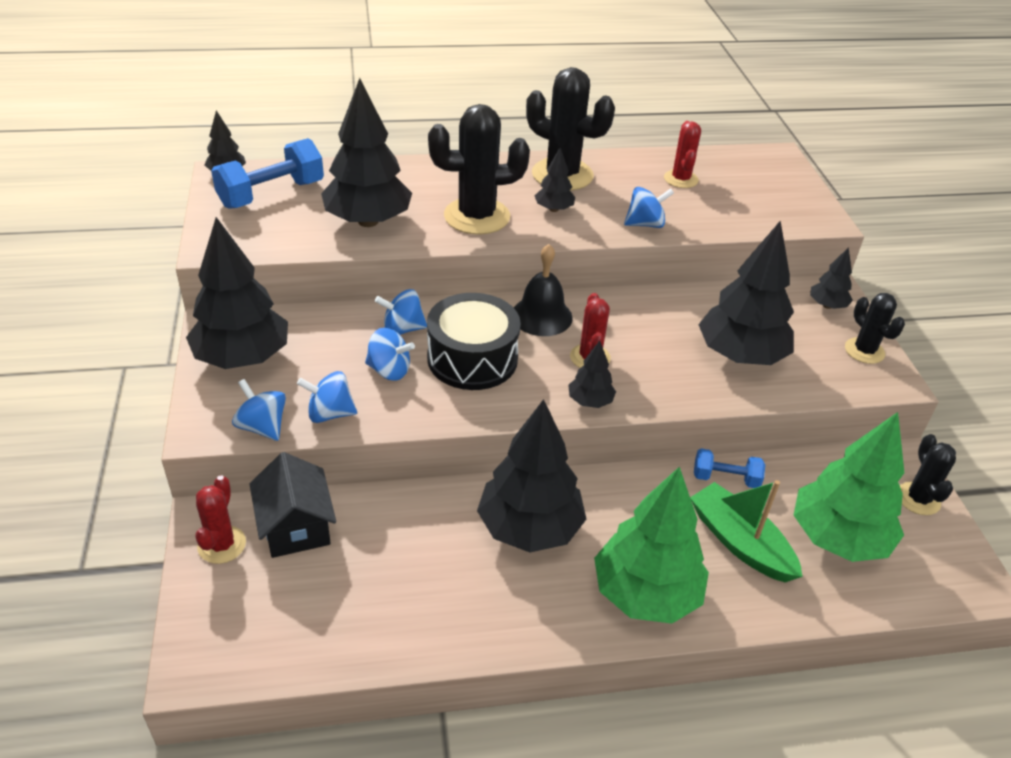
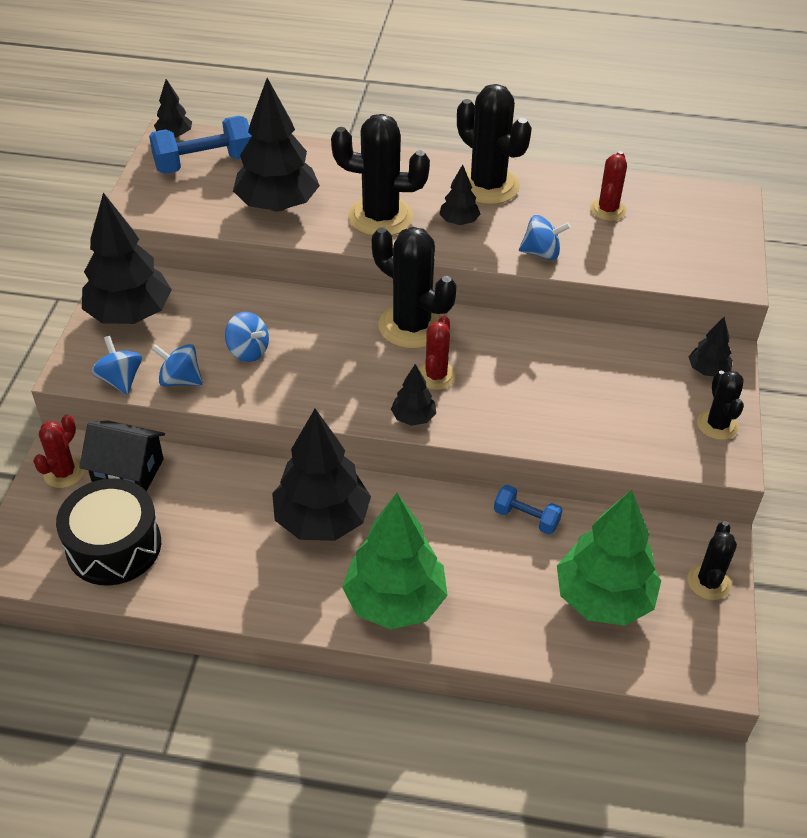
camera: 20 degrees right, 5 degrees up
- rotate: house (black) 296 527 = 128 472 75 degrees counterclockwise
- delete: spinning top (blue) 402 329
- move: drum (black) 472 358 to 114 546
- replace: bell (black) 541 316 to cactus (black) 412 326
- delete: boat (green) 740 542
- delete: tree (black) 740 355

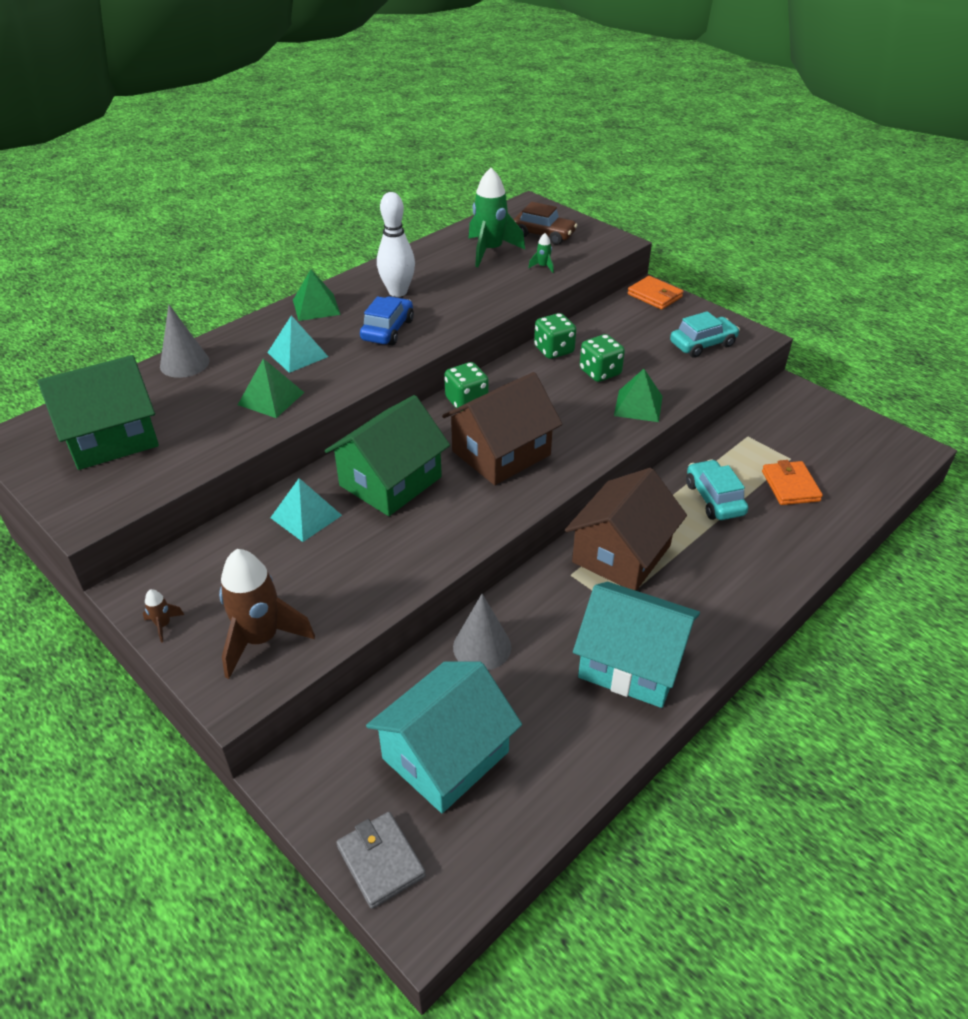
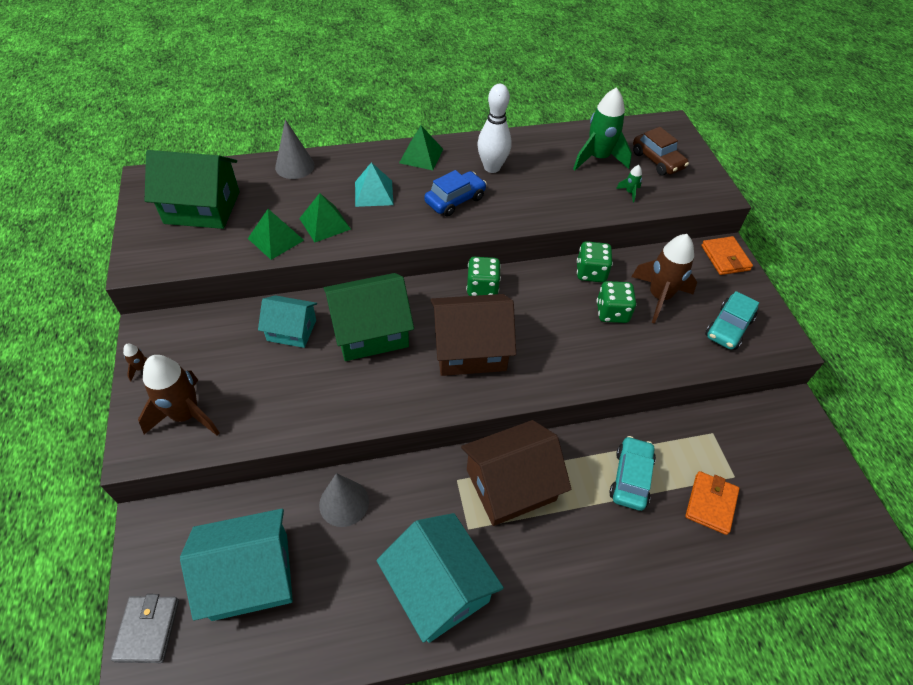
camera: 30 degrees right, 10 degrees up
- replace: pyramid (turquoise) 306 516 to house (turquoise) 292 330
- move: pyramid (green) 638 405 to 275 239
- rotate: car (turquoise) 702 344 = 728 328 120 degrees clockwise
- insert: rocket (brown) 659 297

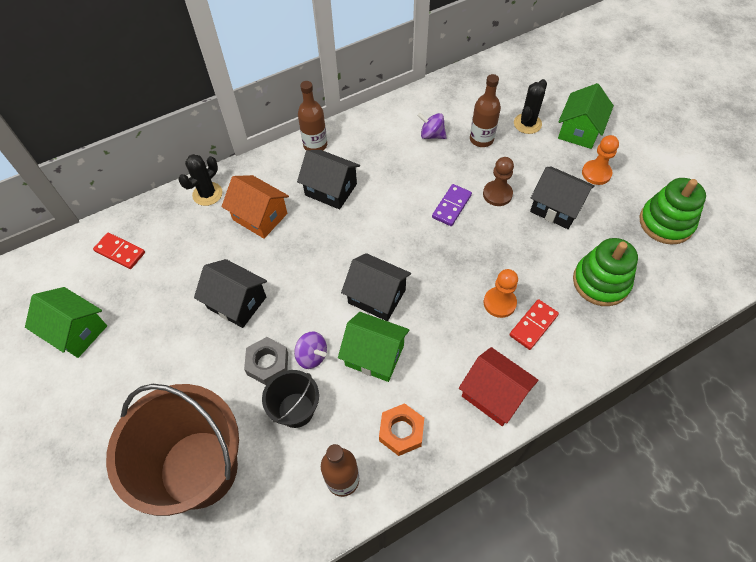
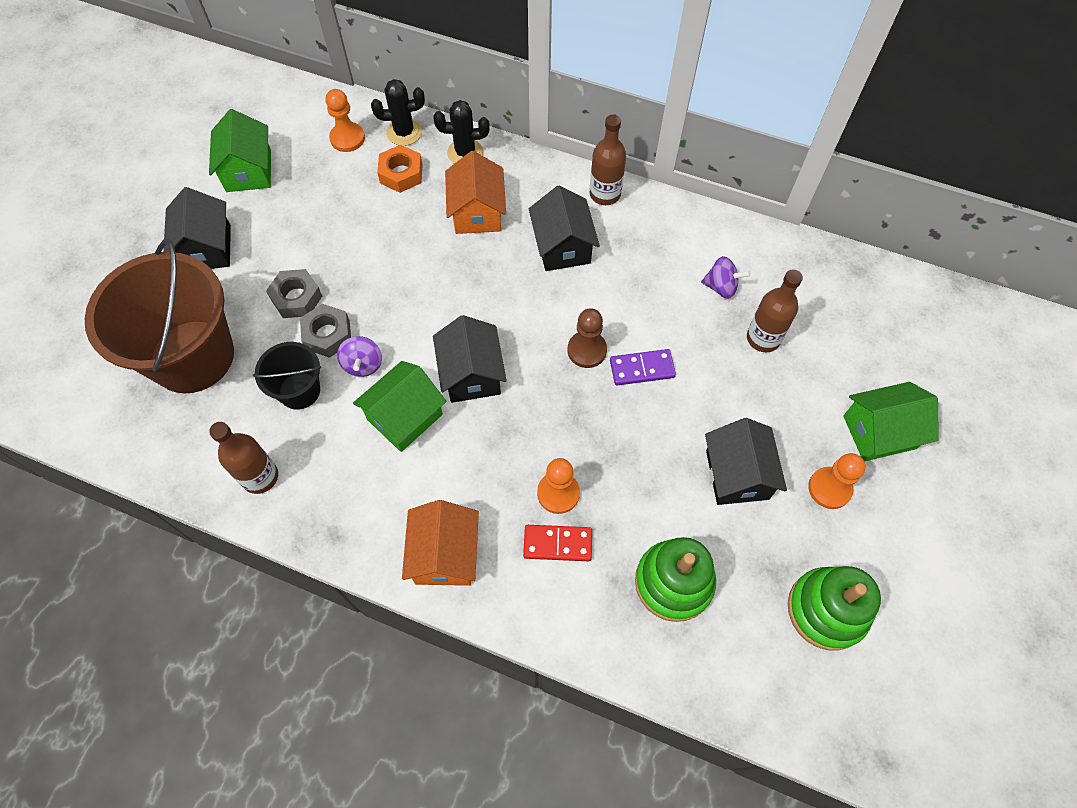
camera: 50 degrees right, 5 degrees up
- replace: domino (red) 120 252 to pawn (orange) 347 138
- move: house (black) 237 302 to 207 248
- rotate: house (green) 374 355 = 405 417 60 degrees clockwise
- move: nut (orange) 401 431 to 401 174
- rotate: spinning top (purple) 431 135 = 721 287 120 degrees clockwise
- recolor: house (red) 493 394 to house (orange) 445 554
- move: pawn (brown) 497 194 to 587 350
- move: cactus (black) 527 124 to 404 132
- insert: nut (grey) 296 298

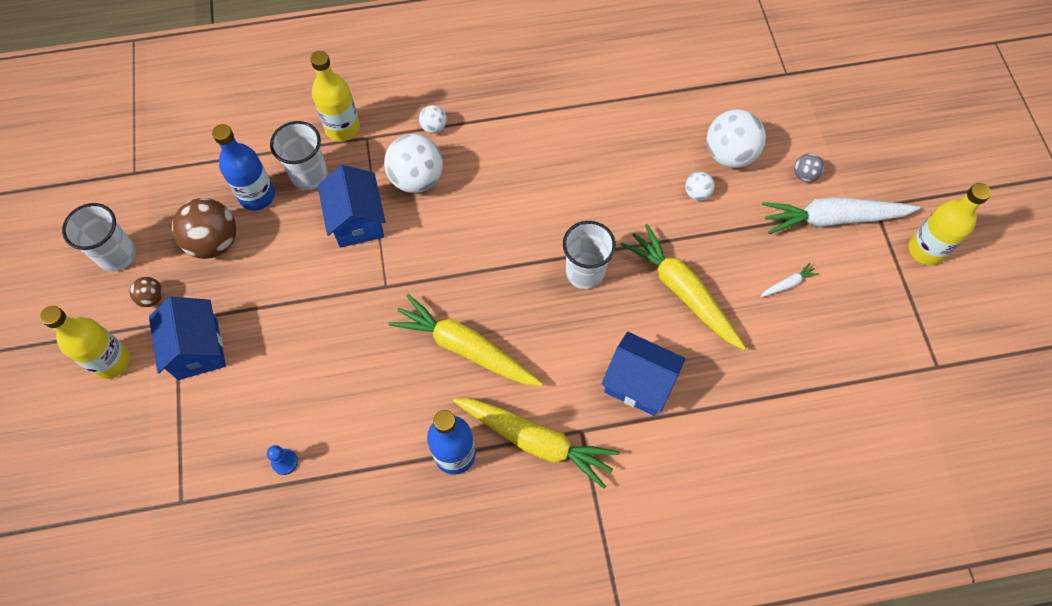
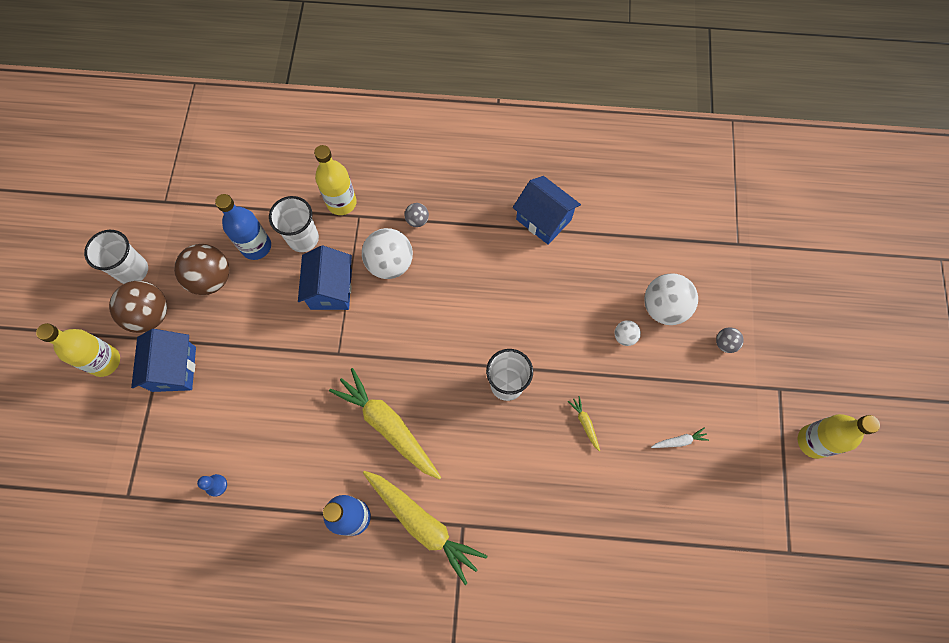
camera: 15 degrees right, 5 degrees up
- resize: ball (brown) 152 298 = 150 315 x2.01
- recolor: ball (white) 434 127 to ball (grey) 417 220
- move: house (blue) 639 383 to 543 219
- resize: carrot (yellow) 682 291 = 585 423 x0.41
- delete: carrot (white) 832 219

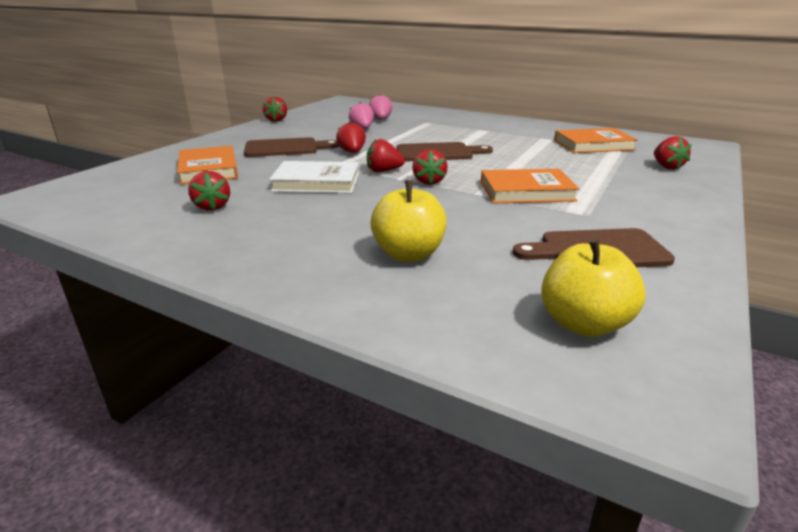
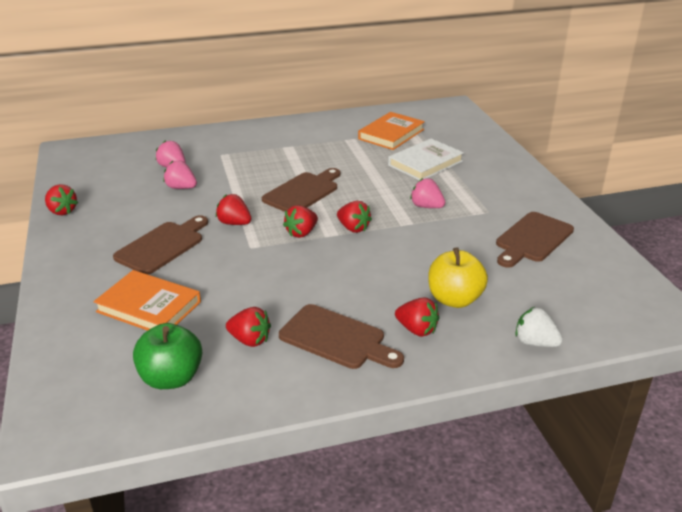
camera: 45 degrees left, 5 degrees up
- move: book (white) 316 182 to 425 163
- replace: book (orange) 526 191 to strawberry (pink) 426 206
- delete: apple (yellow) 583 324
- move: strawberry (red) 667 167 to 417 330
- insert: apple (green) 171 378
- insert: cutting board (brown) 336 338
- insert: strawberry (white) 535 342

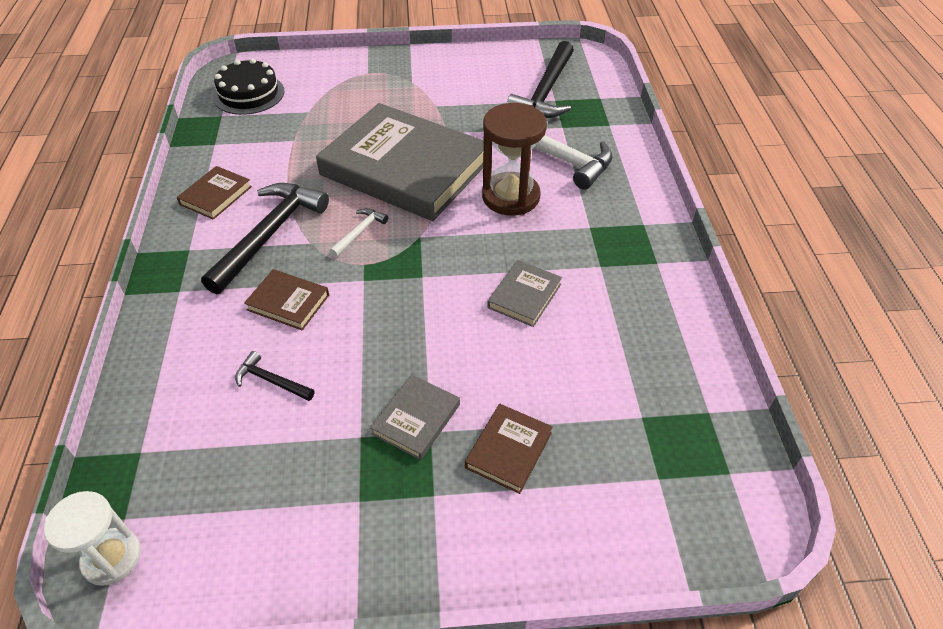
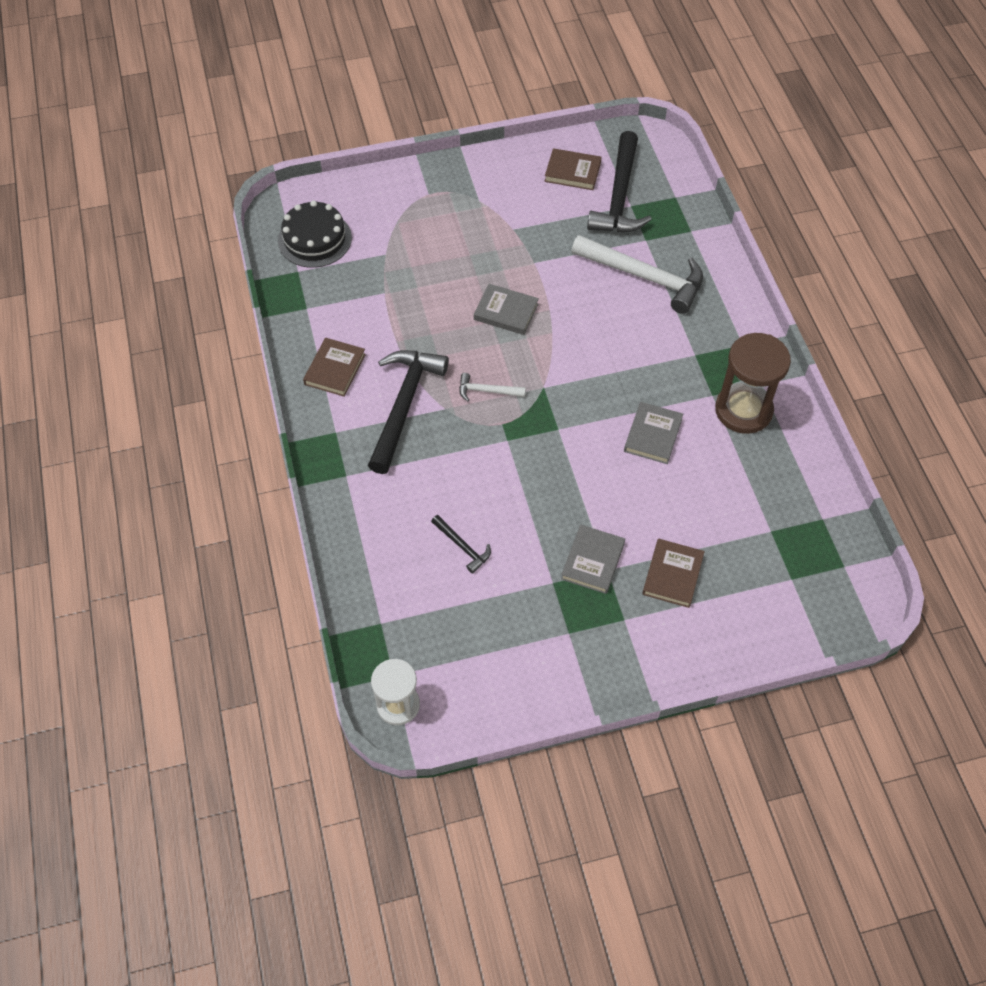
camera: 10 degrees left, 10 degrees up
- rotate: hammer (black) 271 381 = 462 547 150 degrees counterclockwise
- move: book (brown) 288 302 to 572 172
- resize: book (grey) 405 168 = 506 312 x0.41
- rotate: hammer (white) 359 232 = 487 391 105 degrees counterclockwise
- move: hourglass (brown) 511 197 to 743 410

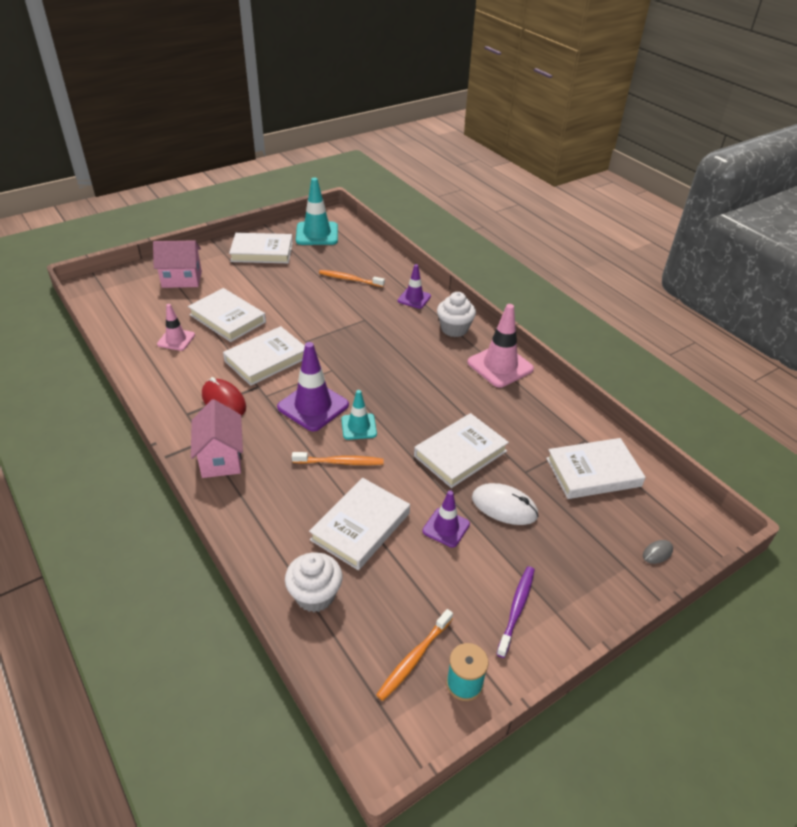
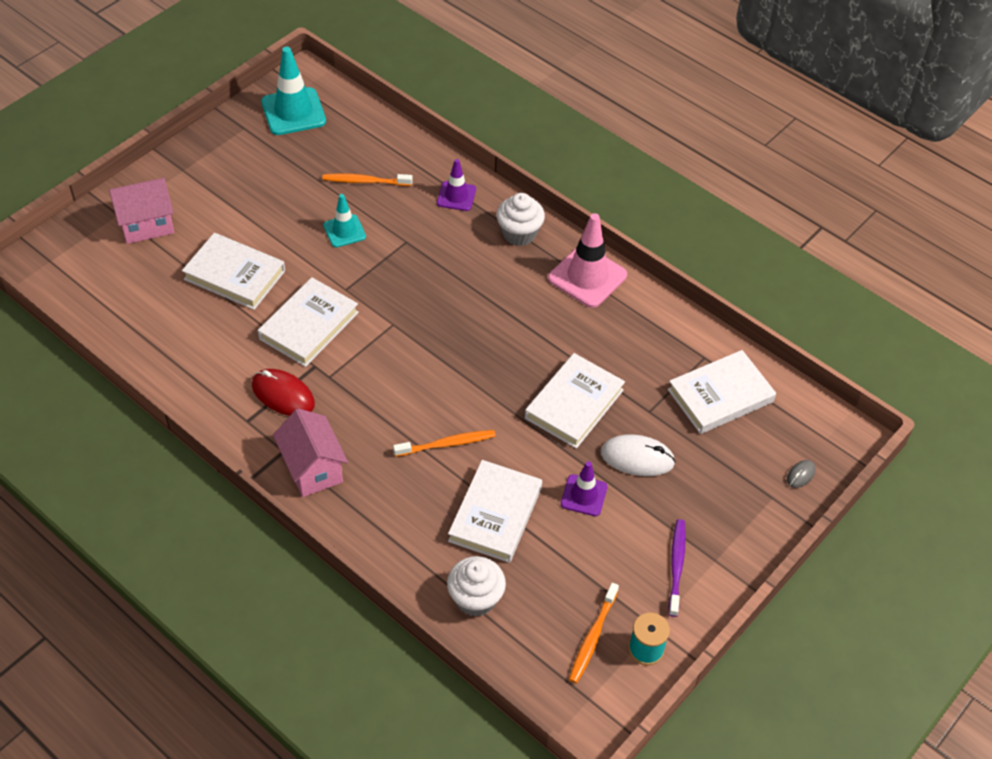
camera: 15 degrees left, 10 degrees up
- delete: traffic cone (pink) 176 339
- delete: book (white) 262 252
- delete: traffic cone (purple) 313 406
- move: traffic cone (turquoise) 359 427 to 344 231

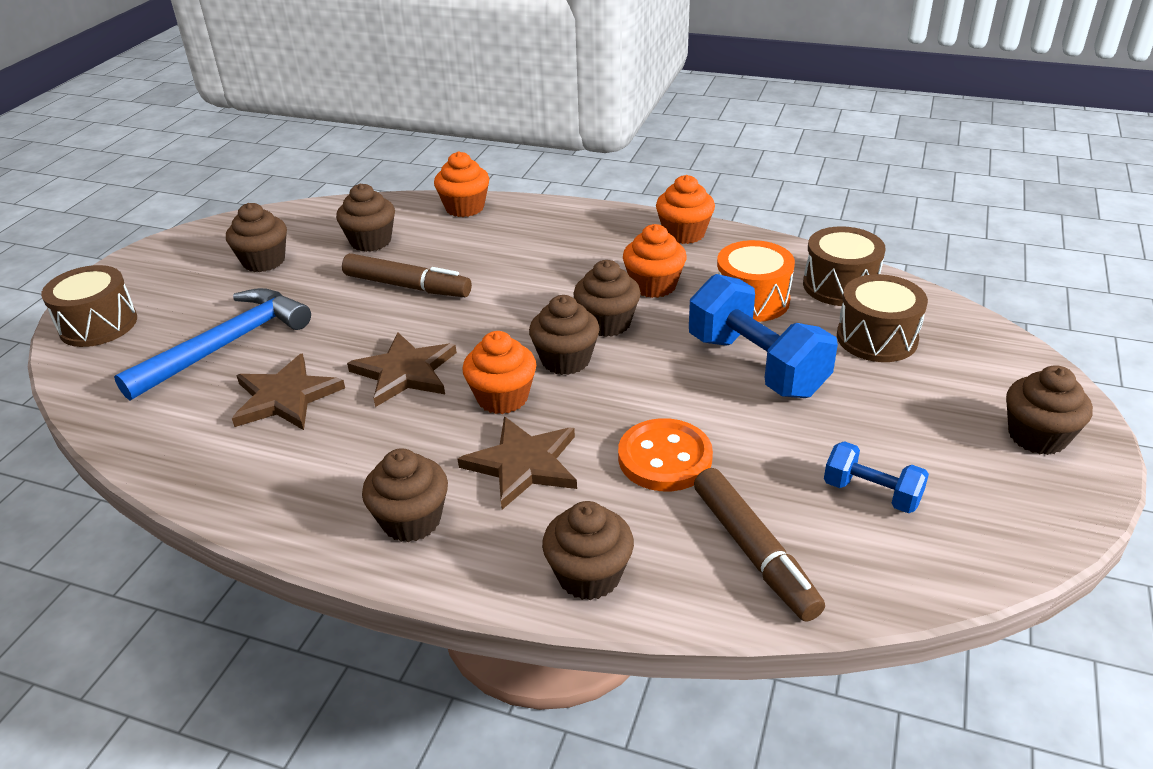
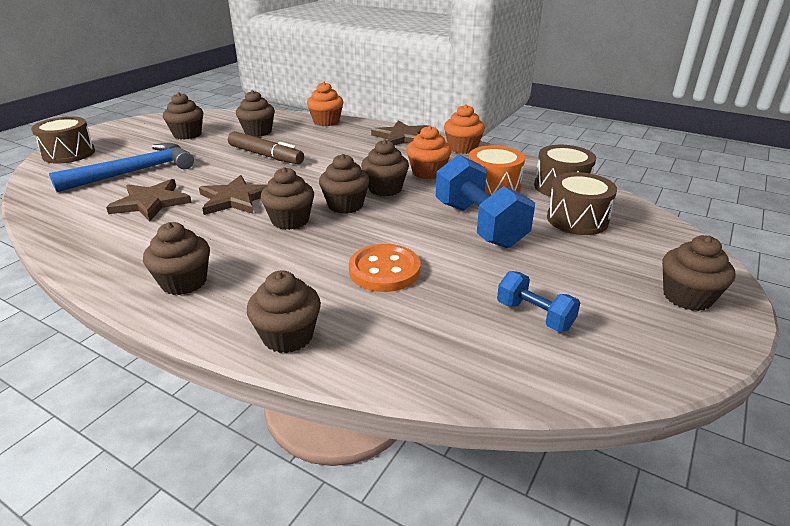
camera: 10 degrees right, 5 degrees down
- move: star (brown) 523 464 to 402 137
- recolor: cupcake (orange) 502 398 to cupcake (brown) 290 220
- delete: marker (brown) 754 552

